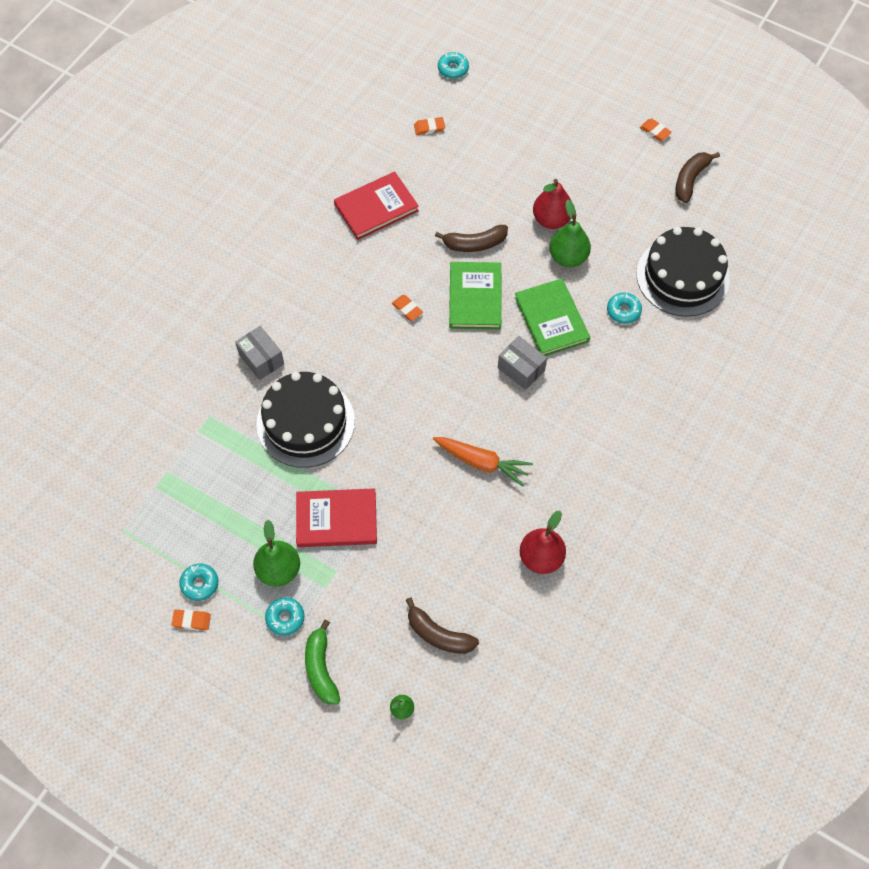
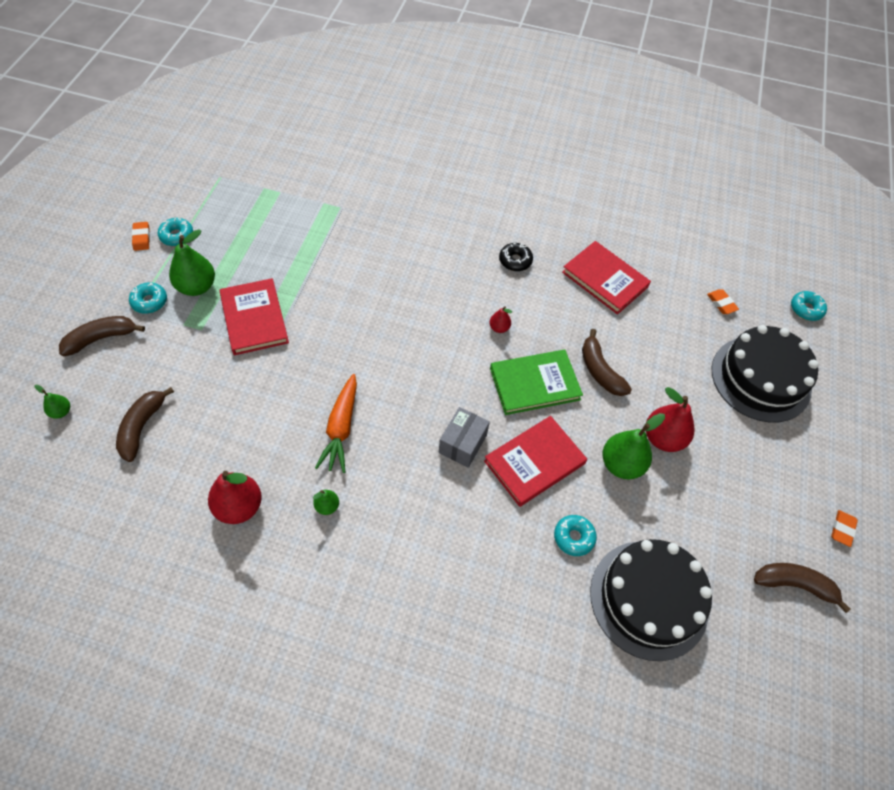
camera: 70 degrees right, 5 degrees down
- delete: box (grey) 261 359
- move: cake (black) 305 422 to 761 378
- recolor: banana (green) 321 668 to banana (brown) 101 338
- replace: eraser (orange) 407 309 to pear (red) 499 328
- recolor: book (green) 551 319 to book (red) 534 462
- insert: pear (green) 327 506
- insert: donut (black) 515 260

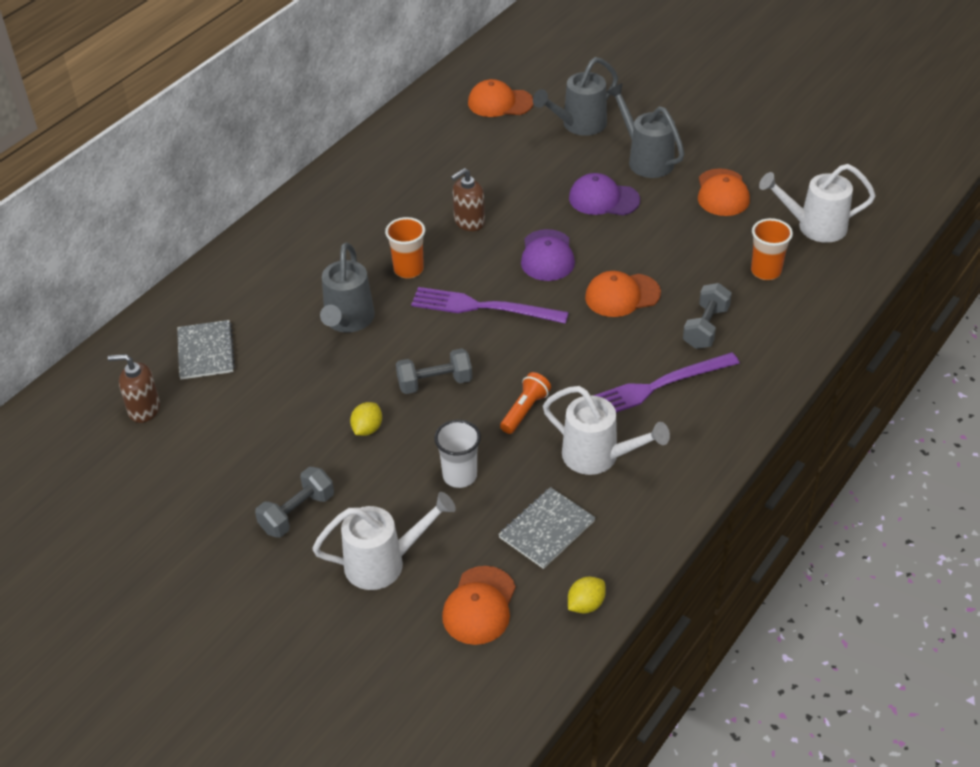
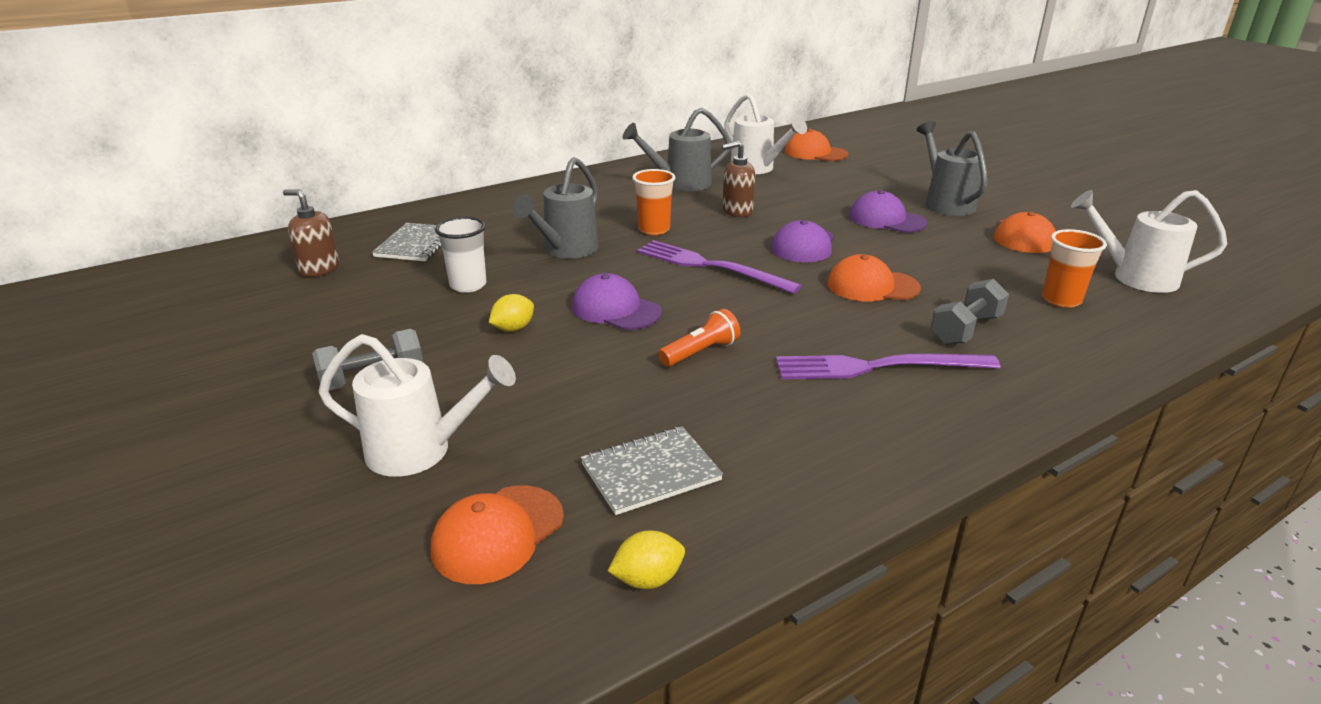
camera: 20 degrees right, 15 degrees down
- replace: dumbbell (grey) 435 383 to cap (purple) 616 309
- move: cup (white) 459 476 to 468 285
- move: watering can (grey) 579 125 to 681 184
- move: watering can (white) 598 457 to 757 169

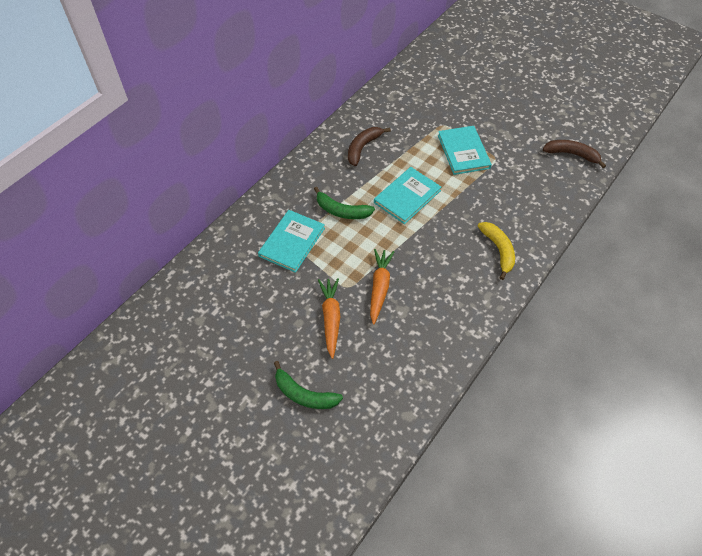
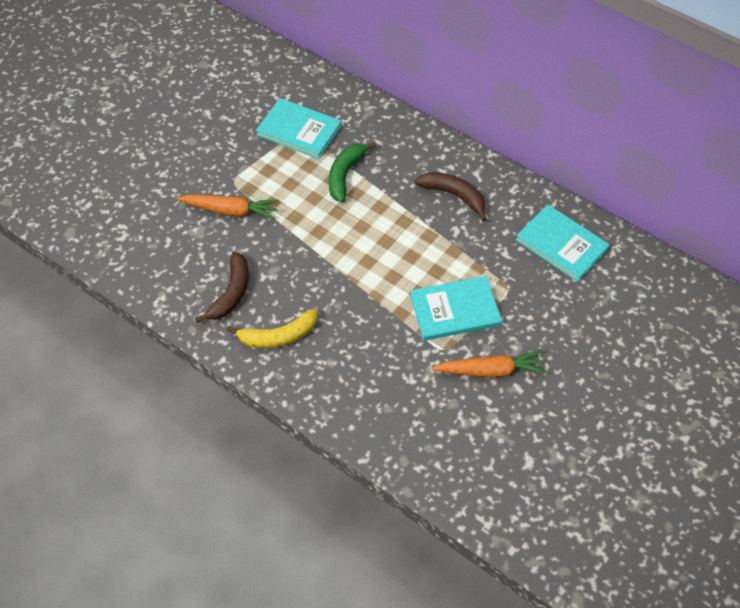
camera: 90 degrees right, 0 degrees up
- delete: banana (green) 304 394
- move: carrot (orange) 331 319 to 490 370
- move: book (turquoise) 407 196 to 561 244
- move: banana (brown) 571 154 to 231 293

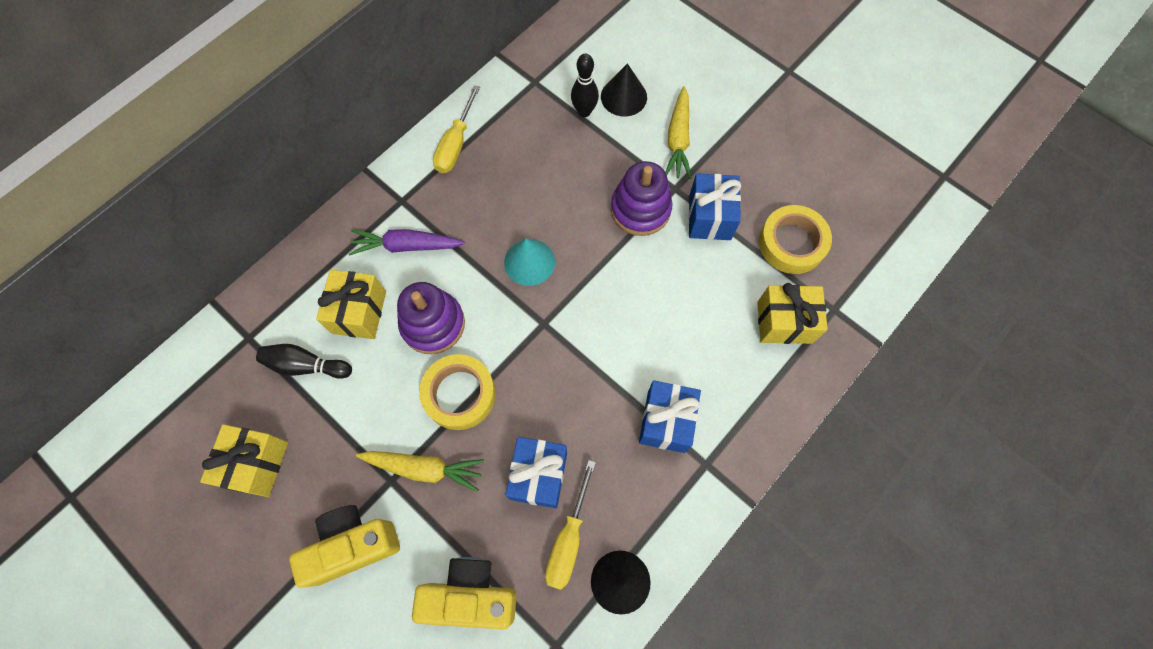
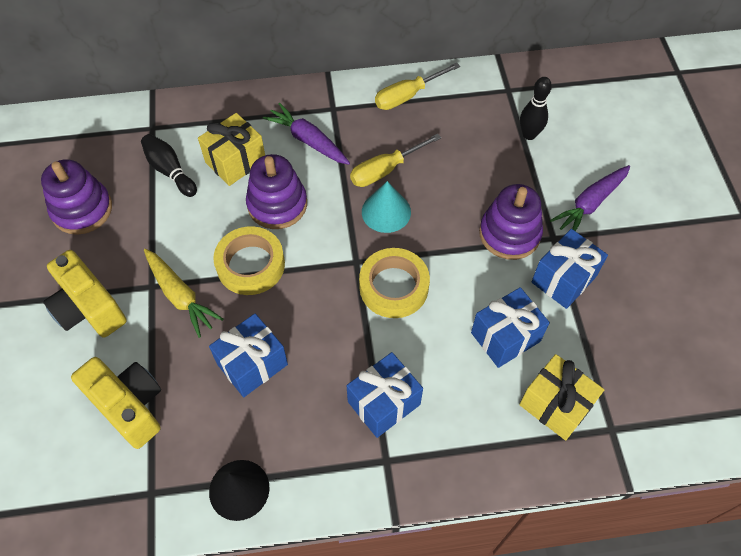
camera: 40 degrees right, 10 degrees down
- replace: gift (yellow) 256 464 to stacking toy (purple) 82 209
- rotate: camera (yellow) 353 545 = 88 308 150 degrees counterclockwise
- move: screwdriver (yellow) 568 539 to 385 170
- delete: cone (black) 623 96
- recolor: carrot (yellow) 678 140 to carrot (purple) 590 204
- move: tape (yellow) 791 243 to 394 287
- insert: gift (blue) 505 337

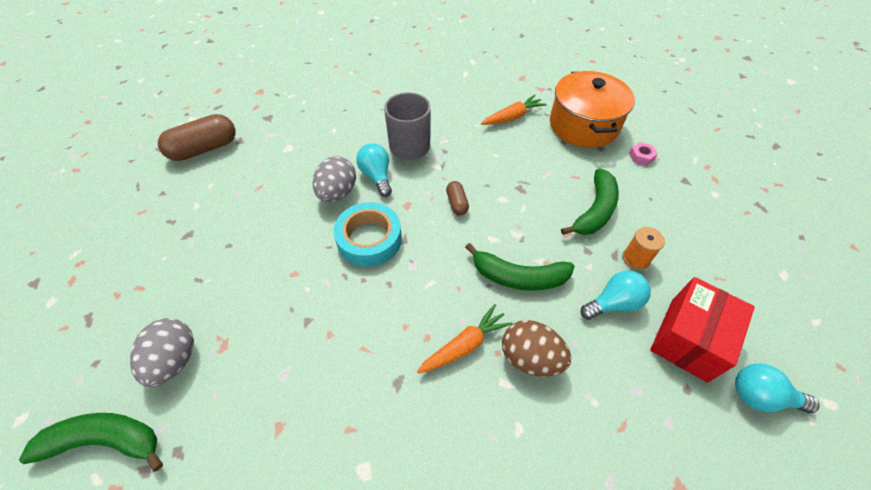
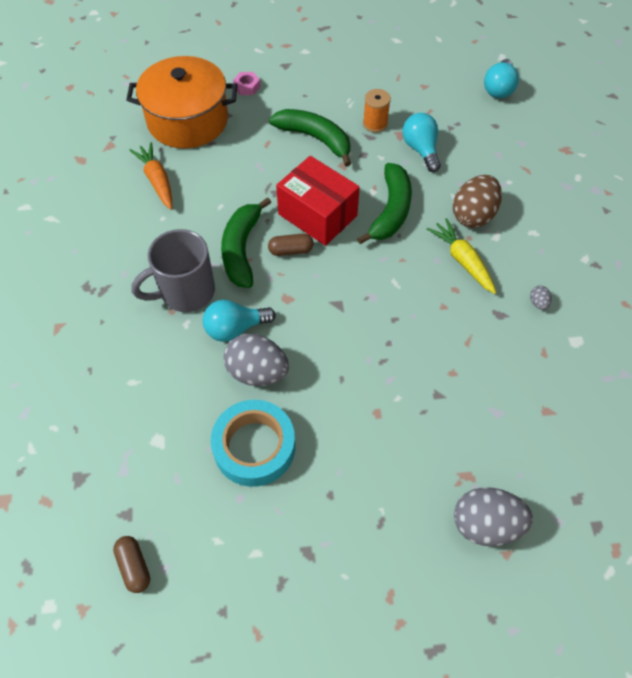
camera: 85 degrees left, 5 degrees up
- move: banana (green) 106 441 to 242 249
- resize: capsule (brown) 204 149 = 134 566 x0.51
- move: tape (turquoise) 369 239 to 254 447
- recolor: carrot (orange) 464 345 to carrot (yellow) 462 261
- move: box (red) 688 339 to 317 215
- insert: egg (grey) 538 303

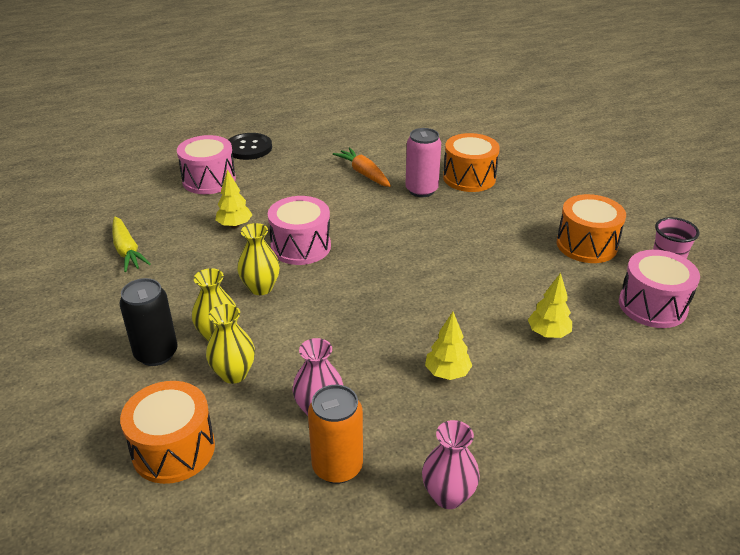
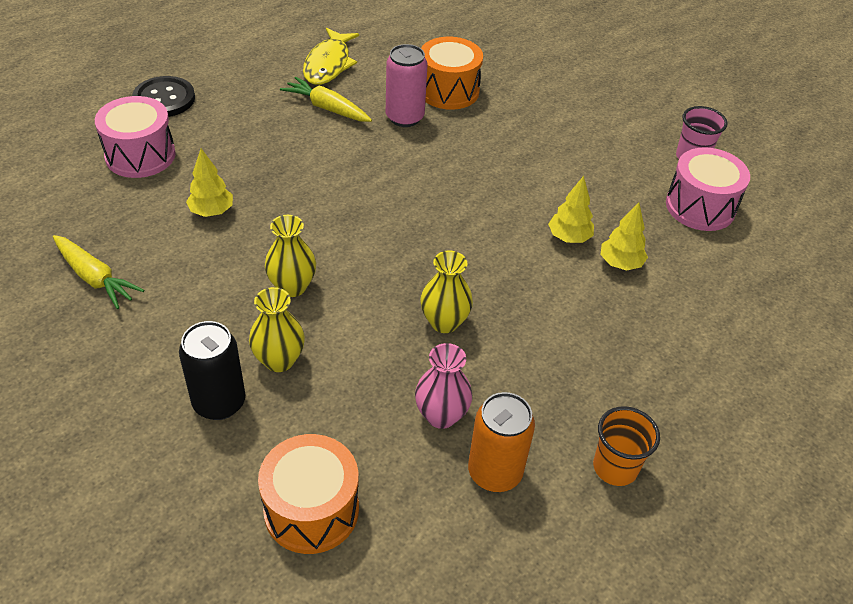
camera: 25 degrees left, 10 degrees up
- move: vase (yellow) 234 374 to 444 322
- delete: drum (pink) 301 246
- recolor: carrot (orange) 364 174 to carrot (yellow) 327 108
- replace: vase (pink) 448 496 to cup (orange) 615 467
- move: tree (yellow) 447 373 to 569 237
- delete: drum (orange) 586 245
- insert: fish (yellow) 328 64

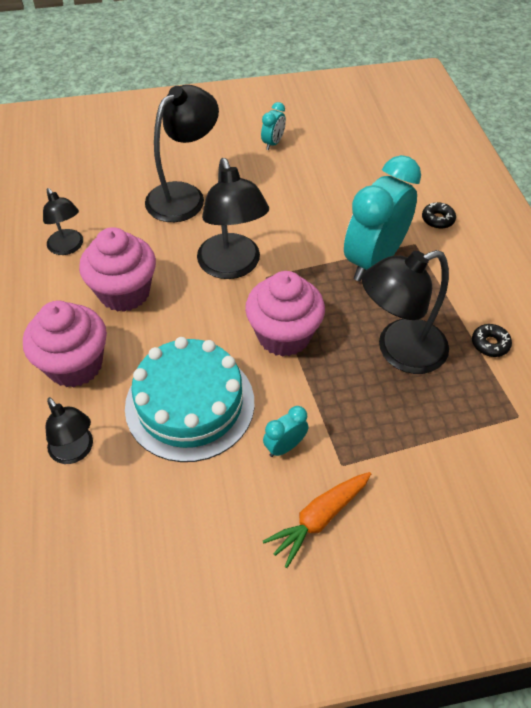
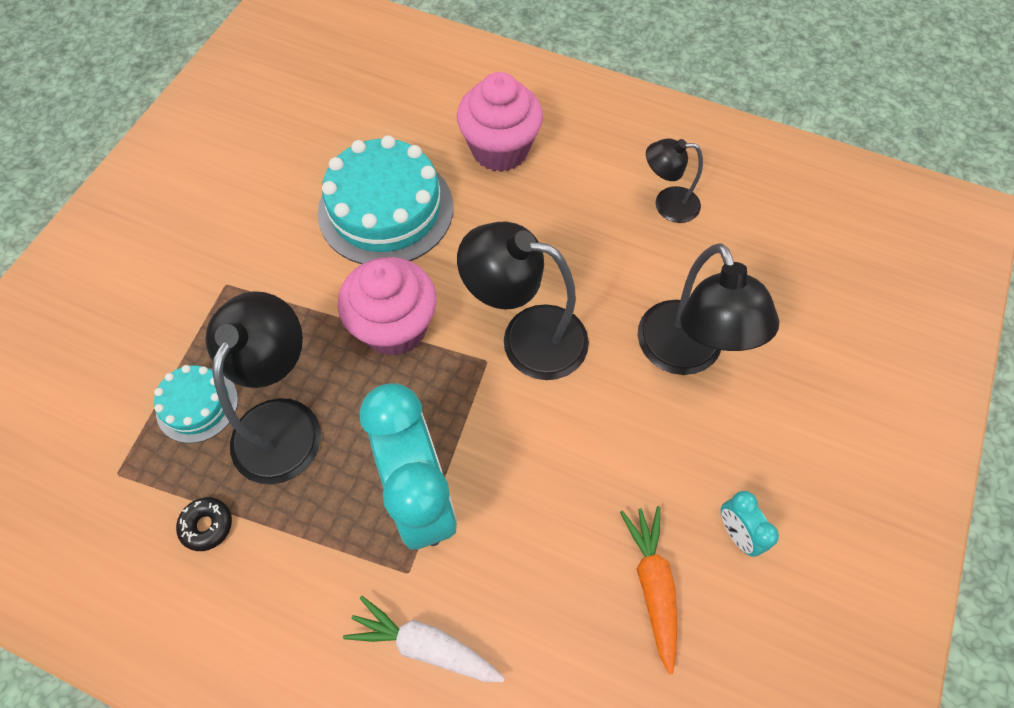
camera: 125 degrees right, 10 degrees up
- delete: lamp (black) 75 451
- delete: cupcake (pink) 124 292
- delete: clock (turquoise) 285 446
- move: carrot (orange) 319 518 to 653 585
- replace: donut (black) 437 219 to carrot (white) 424 645
- insert: cake (turquoise) 197 405

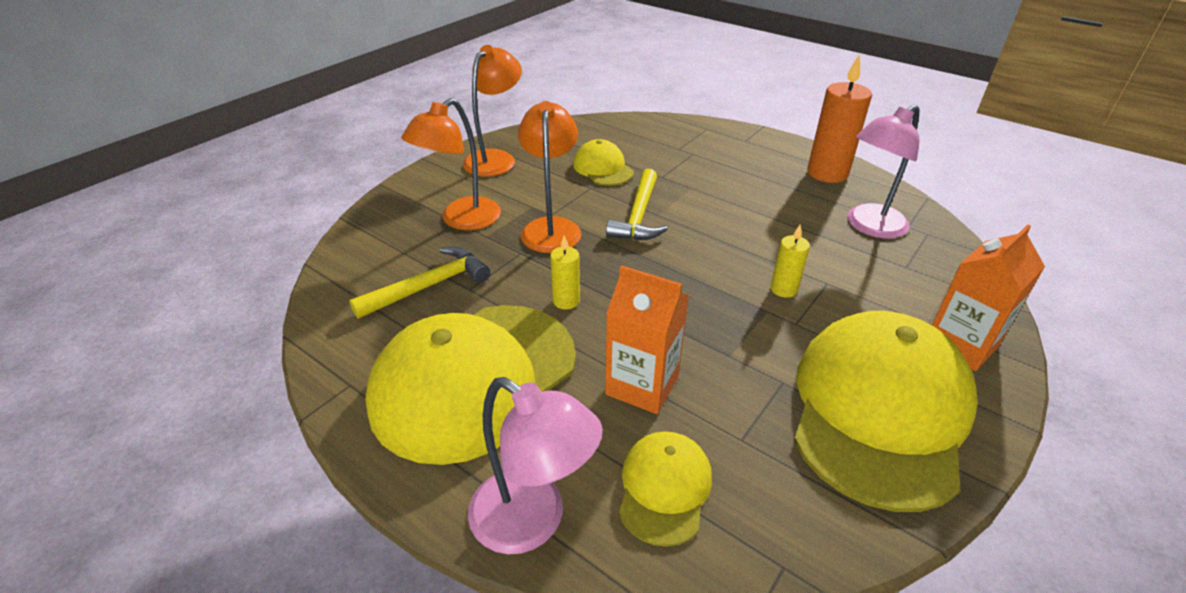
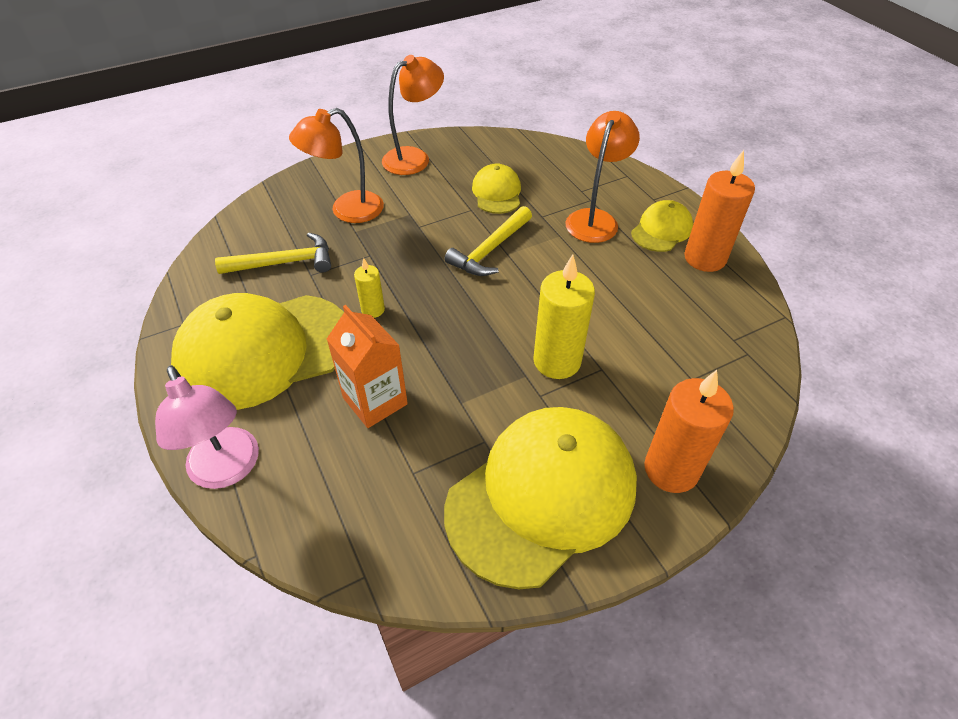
camera: 25 degrees right, 10 degrees up
- move: lamp (orange) 551 227 to 595 219
- move: cap (yellow) 664 488 to 661 230
- resize: candle (yellow) 783 289 = 557 361 x1.91
- delete: lamp (pink) 869 226
- replace: carton (orange) 960 344 to candle (orange) 671 469

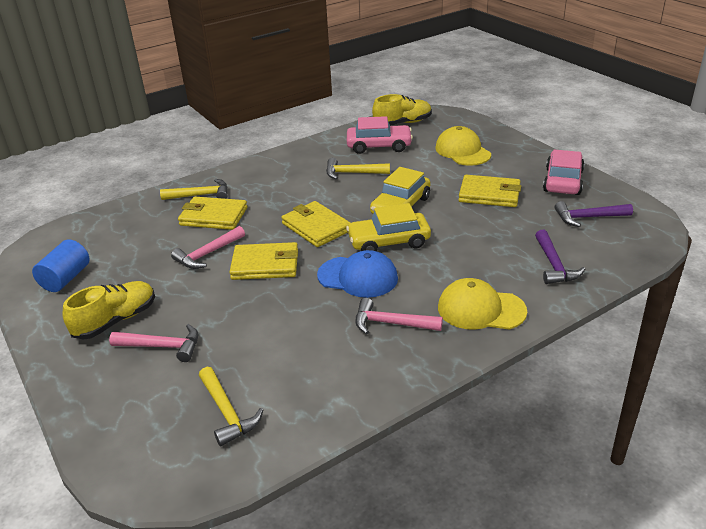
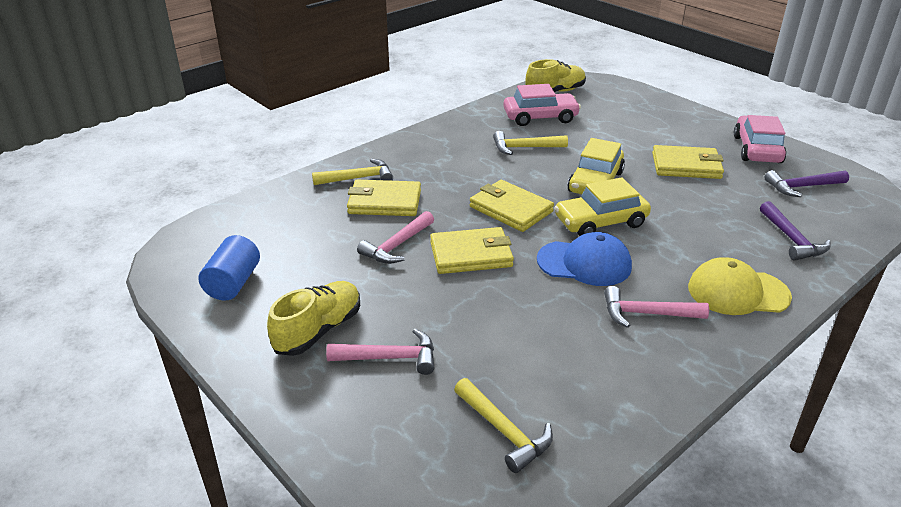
camera: 10 degrees left, 0 degrees up
- delete: cap (yellow) 462 151

